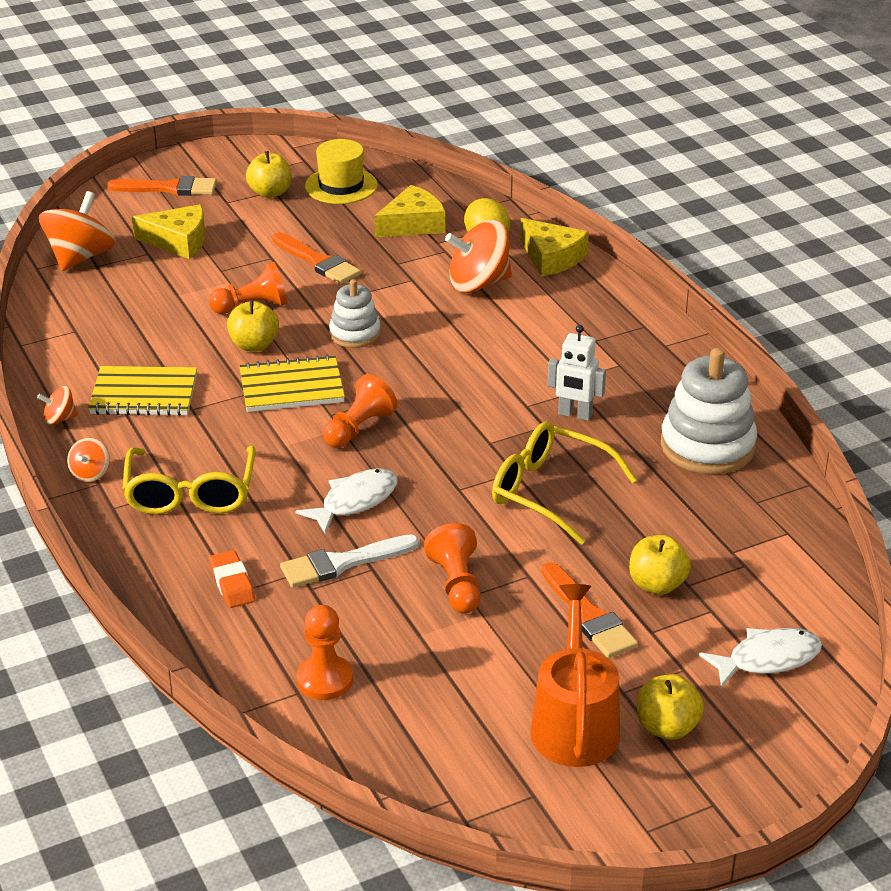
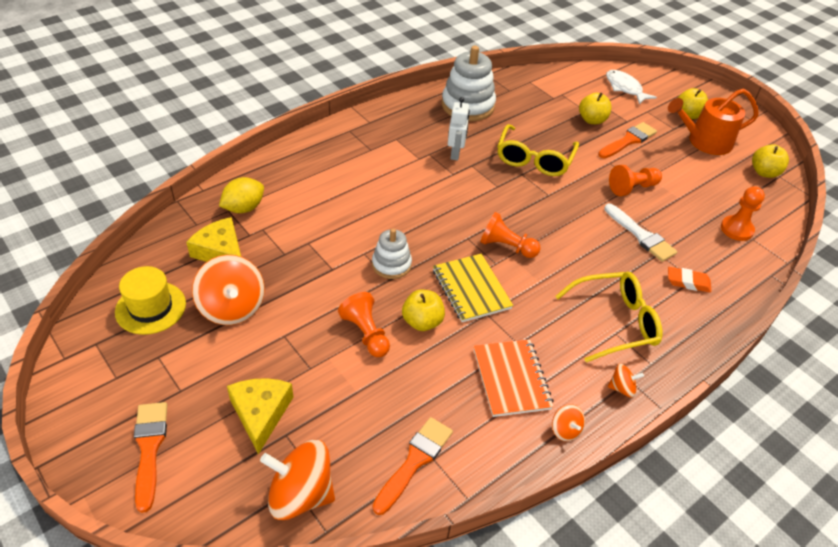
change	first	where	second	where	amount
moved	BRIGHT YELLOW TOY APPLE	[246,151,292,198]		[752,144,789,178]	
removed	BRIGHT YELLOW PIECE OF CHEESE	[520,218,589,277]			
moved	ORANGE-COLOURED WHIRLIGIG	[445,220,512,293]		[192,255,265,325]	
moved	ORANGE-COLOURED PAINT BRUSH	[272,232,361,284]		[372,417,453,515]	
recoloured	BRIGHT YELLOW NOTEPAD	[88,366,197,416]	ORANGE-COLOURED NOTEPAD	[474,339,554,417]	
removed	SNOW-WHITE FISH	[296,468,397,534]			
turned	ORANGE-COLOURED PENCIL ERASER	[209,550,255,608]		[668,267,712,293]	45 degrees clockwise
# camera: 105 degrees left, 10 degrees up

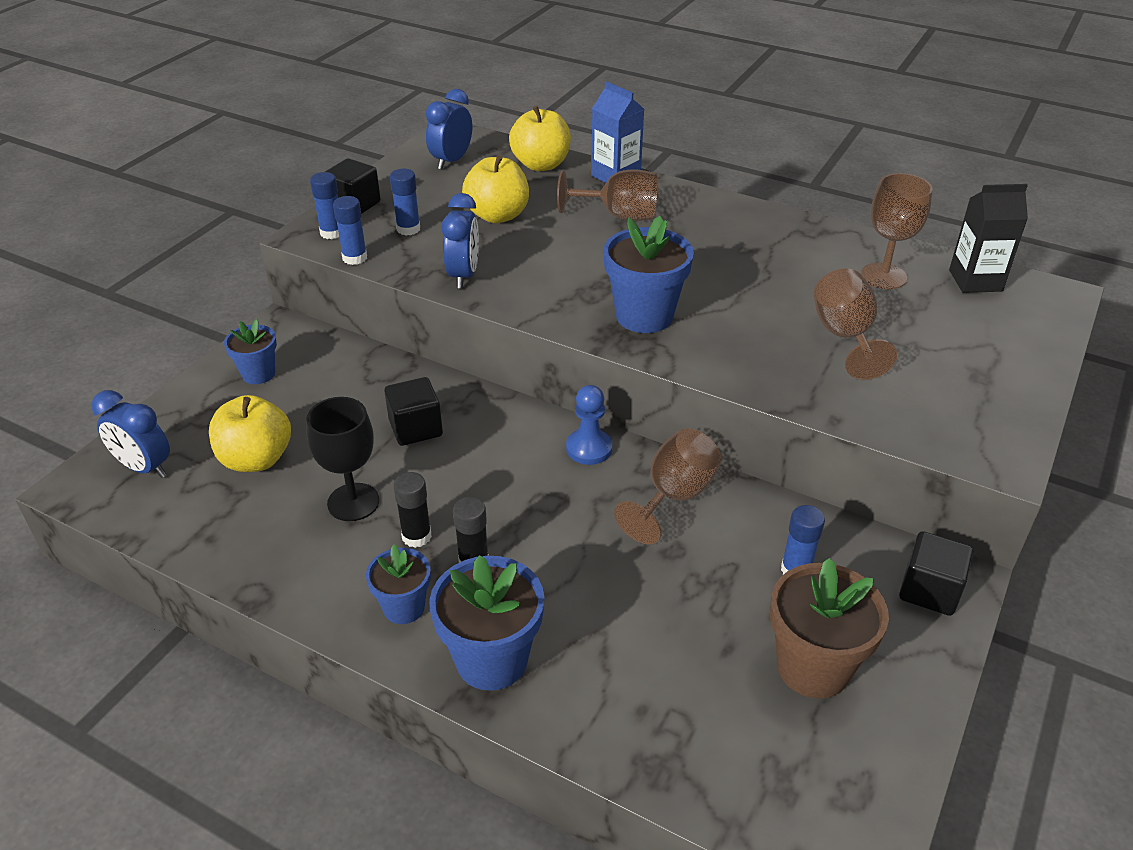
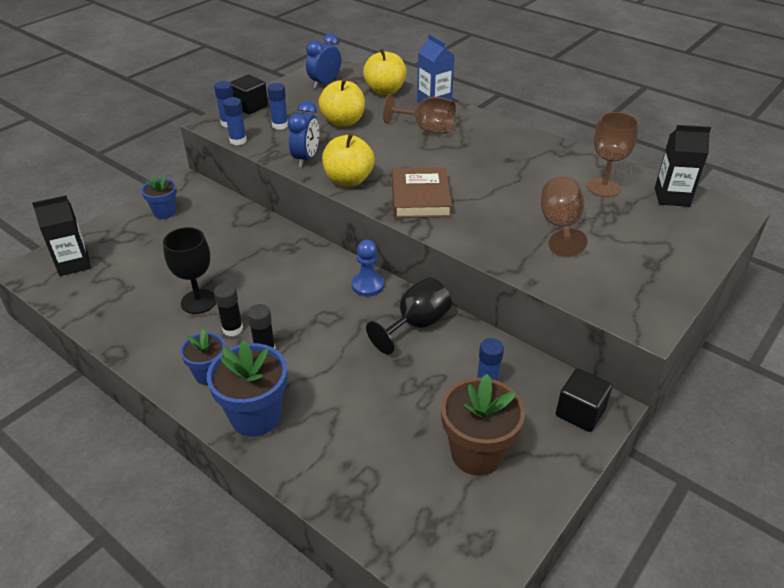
change	first	where	second	where	amount
replaced	COBALT PLANT POT	[603,216,694,333]	RUSSET HARDCOVER	[392,167,452,218]	
removed	JET-BLACK BLOCK	[384,377,443,446]			
replaced	COBALT CLOCK	[91,390,170,478]	JET-BLACK CARTON	[32,195,91,276]	
moved	BRIGHT YELLOW TOY APPLE	[209,395,291,472]		[322,133,374,186]	
recoloured	RUSSET CHALICE	[614,428,721,544]	JET-BLACK CHALICE	[366,277,452,354]	
# camera: 10 degrees right, 0 degrees up

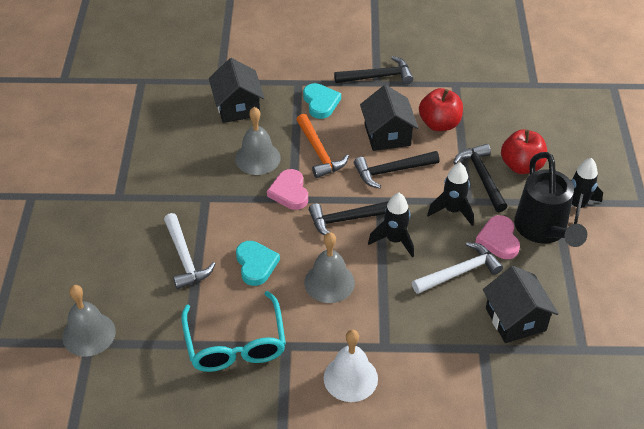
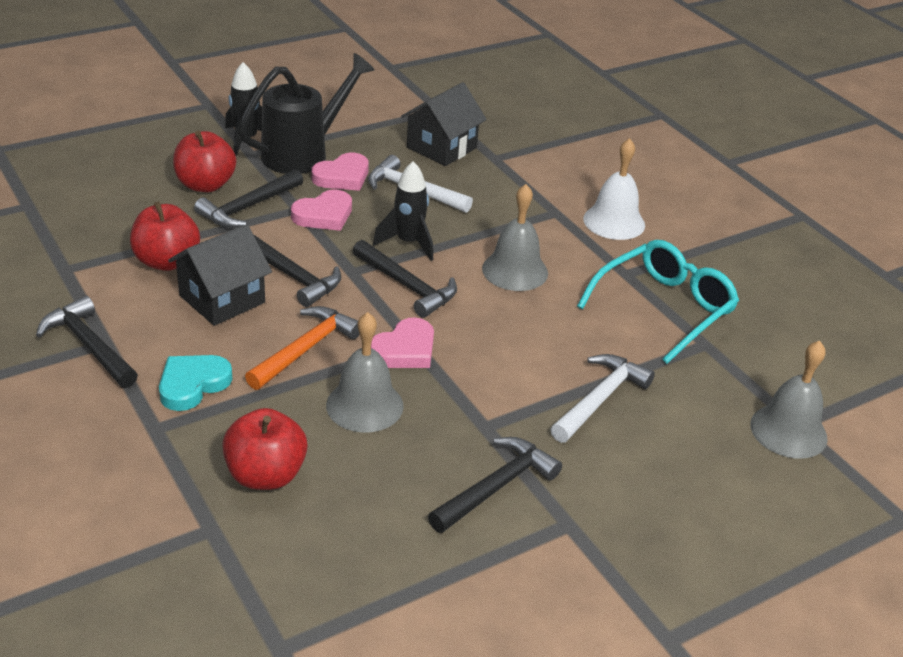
change	first	where	second	where	amount
replaced	JET-BLACK COTTAGE	[209,58,264,123]	RED TOY APPLE	[222,408,308,490]	
replaced	JET-BLACK SPACESHIP	[427,163,474,226]	ROSY HEART	[291,189,352,231]	
removed	TEAL HEART	[236,241,280,286]			
added			JET-BLACK HAMMER	[428,437,562,533]	
# camera: 125 degrees left, 10 degrees down

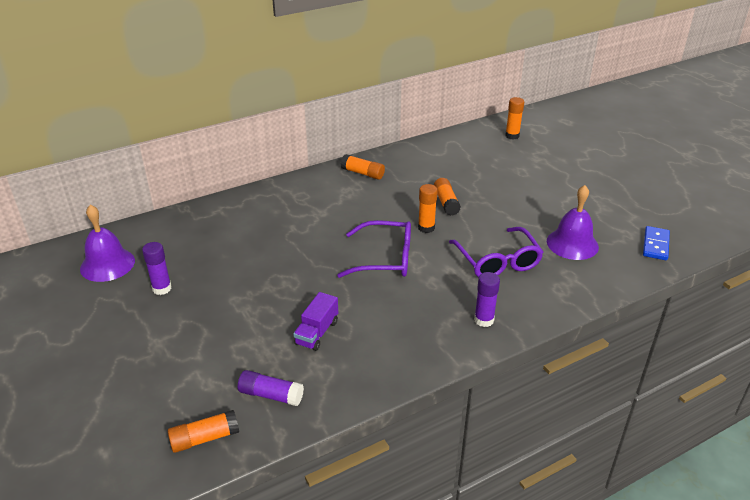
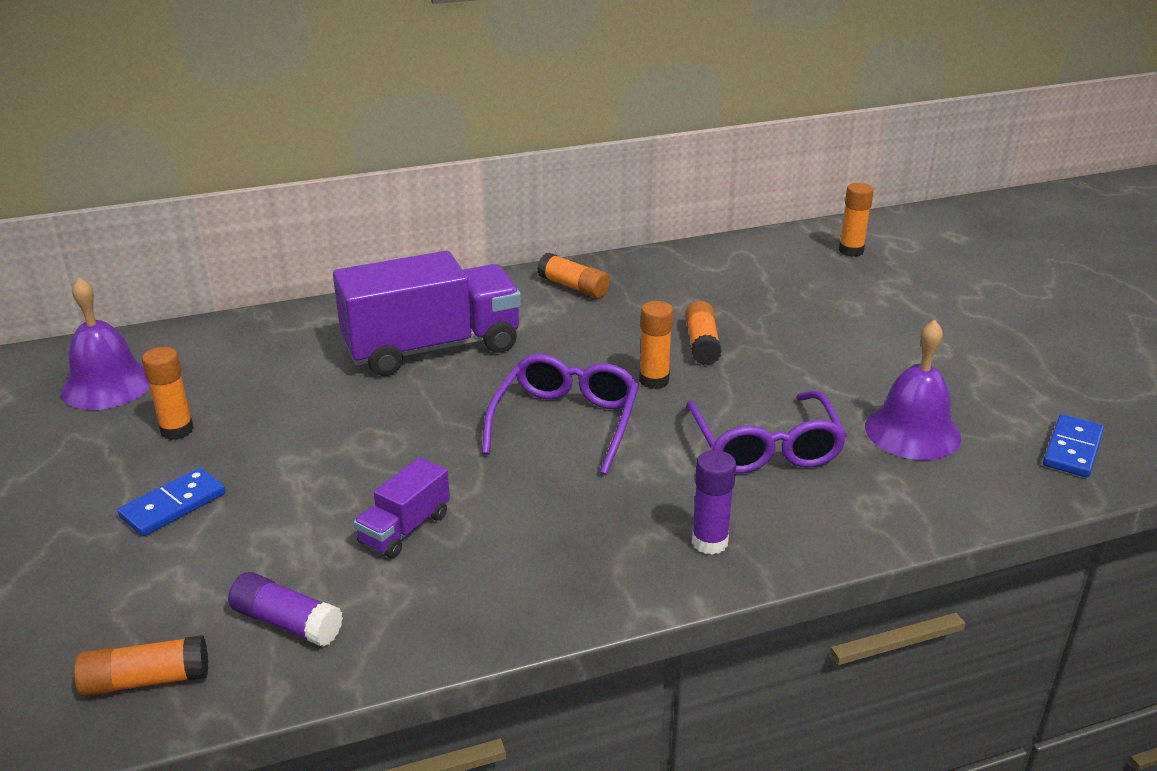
change	first	where	second	where	amount
turned	PURPLE EYEGLASSES	[337,220,411,278]		[482,354,639,475]	90 degrees counterclockwise
recoloured	PURPLE GLUE	[142,242,172,295]	ORANGE-COLOURED GLUE	[142,347,194,440]	
added			PURPLE LORRY	[333,251,521,376]	
added			COBALT DOMINO TILE	[117,468,226,536]	
# camera: 10 degrees right, 5 degrees down

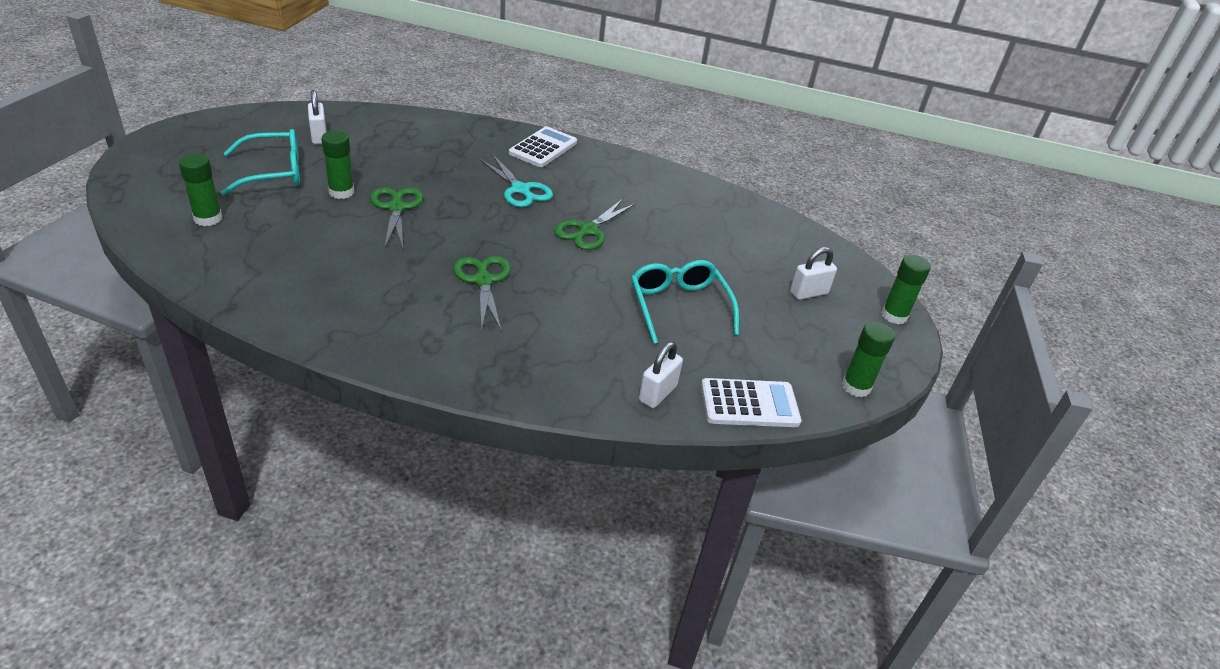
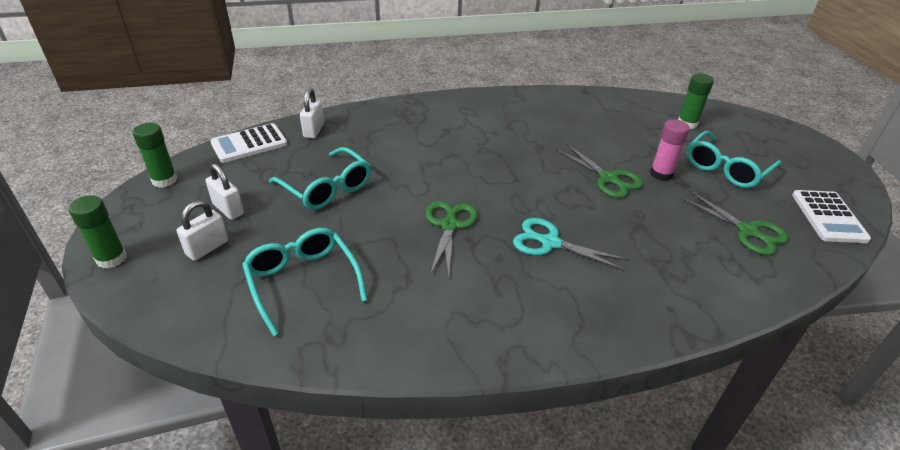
change	first	where	second	where	amount
moved	SNOW-WHITE PADLOCK	[308,90,327,144]		[205,163,244,220]	
moved	SNOW-WHITE CALCULATOR	[509,126,577,167]		[792,190,871,243]	
recoloured	GREEN GLUE	[321,131,354,199]	ROSY GLUE	[650,119,690,181]	
moved	GREEN SCISSORS	[454,256,511,330]		[680,190,789,255]	
added			TEAL EYEGLASSES	[242,228,367,336]	
# camera: 155 degrees right, 0 degrees up

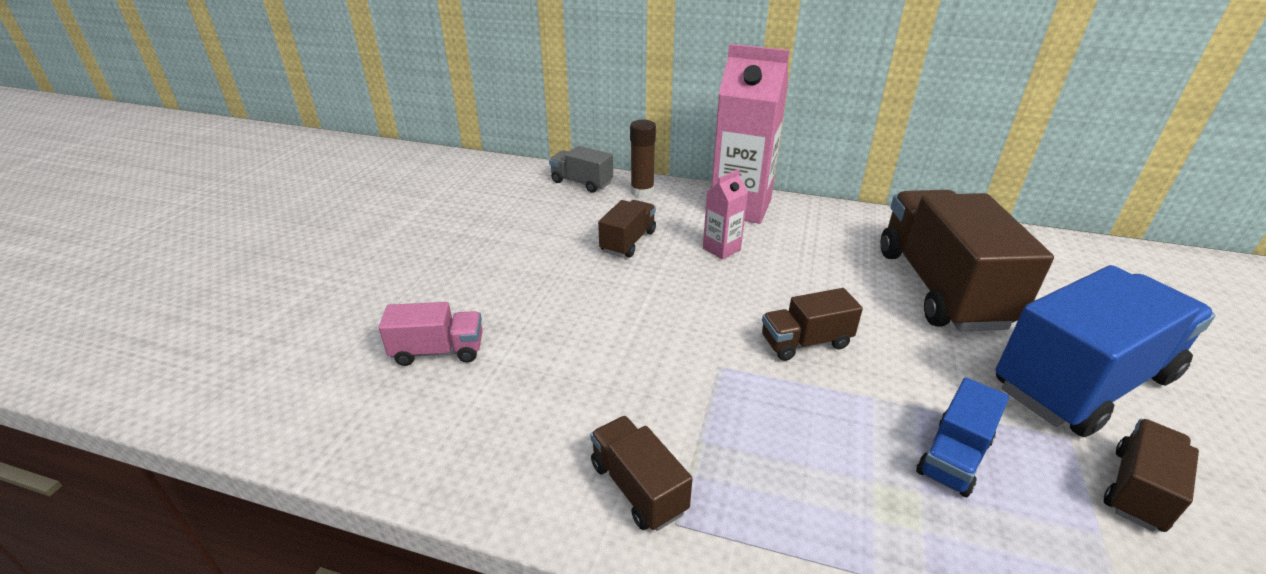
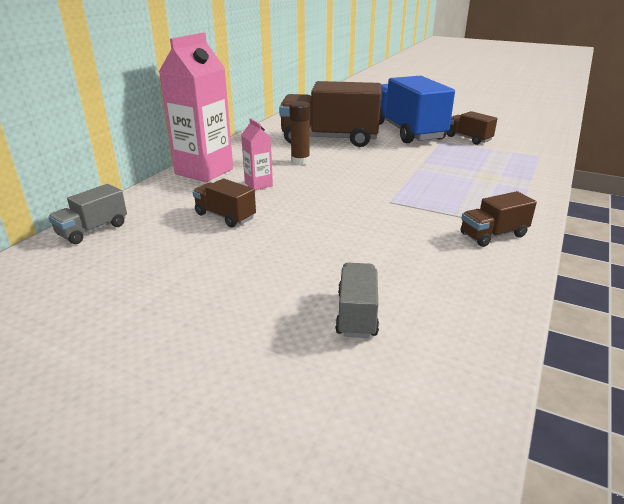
change	first	where	second	where	amount
moved	RUSSET GLUE	[630,120,656,198]		[289,101,310,165]	
removed	RUSSET LORRY	[762,288,863,361]			
recoloured	ROSY LORRY	[379,302,483,366]	GRAY LORRY	[335,263,379,338]	
removed	COBALT LORRY	[916,377,1009,497]			
# camera: 80 degrees left, 5 degrees down

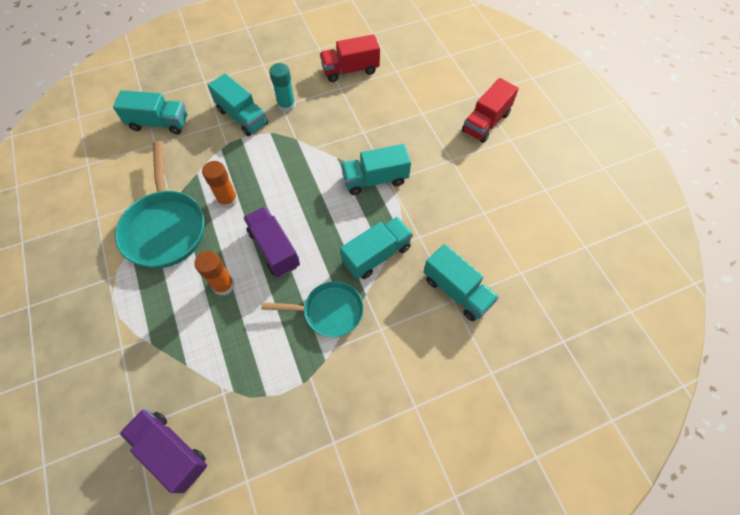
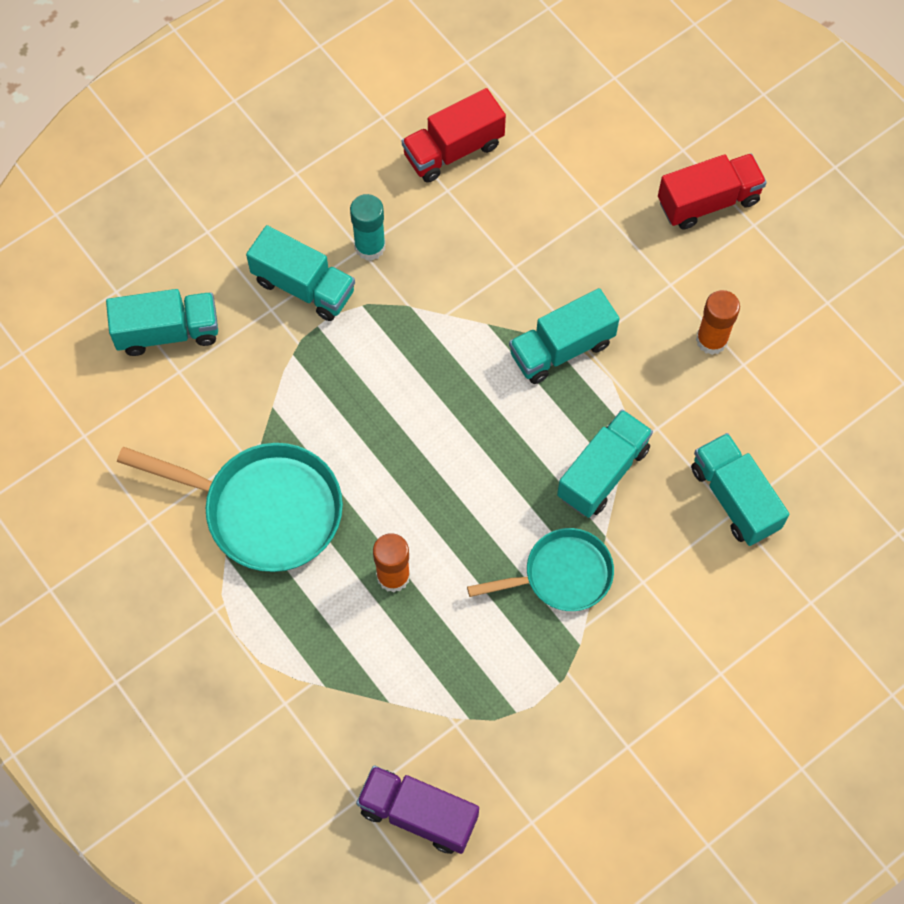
change	first	where	second	where	amount
turned	RED LORRY	[462,78,519,143]		[658,153,767,229]	135 degrees counterclockwise
turned	TEAL SKILLET	[115,141,204,268]		[117,443,343,572]	45 degrees counterclockwise
moved	ORANGE-COLOURED GLUE	[202,161,238,209]		[696,290,740,355]	
removed	PURPLE LORRY	[243,206,300,277]			
turned	TEAL LORRY	[423,244,499,321]		[691,433,789,546]	150 degrees counterclockwise
# camera: 15 degrees left, 5 degrees up

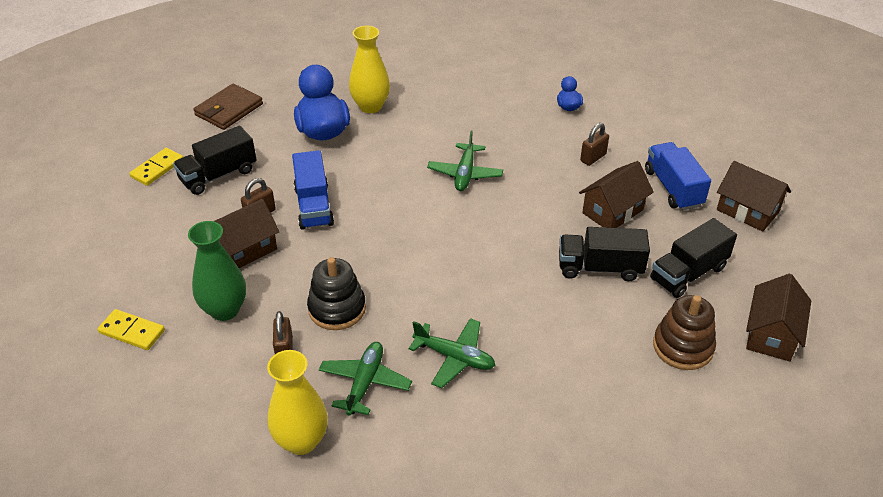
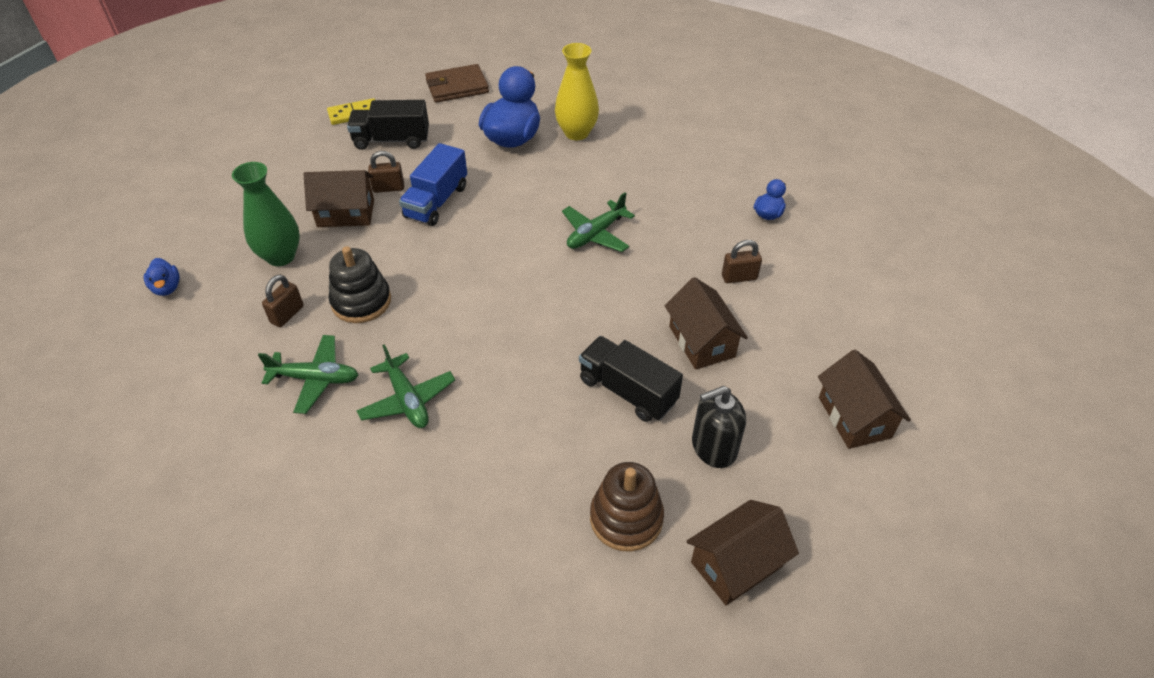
change	first	where	second	where	amount
removed	COBALT LORRY	[645,142,711,210]			
turned	RUSSET COTTAGE	[579,161,654,228]		[665,277,748,370]	75 degrees clockwise
replaced	JET-BLACK LORRY	[650,218,737,298]	JET-BLACK PUMP BOTTLE	[692,386,746,468]	
removed	BRIGHT YELLOW DOMINO TILE	[97,309,165,350]			
turned	GREEN TOY PLANE	[319,342,412,416]		[258,335,358,414]	45 degrees clockwise
removed	BRIGHT YELLOW FLOWER VASE	[267,350,328,455]			
added			COBALT DUCK	[144,258,180,296]	
# camera: 35 degrees right, 5 degrees up

